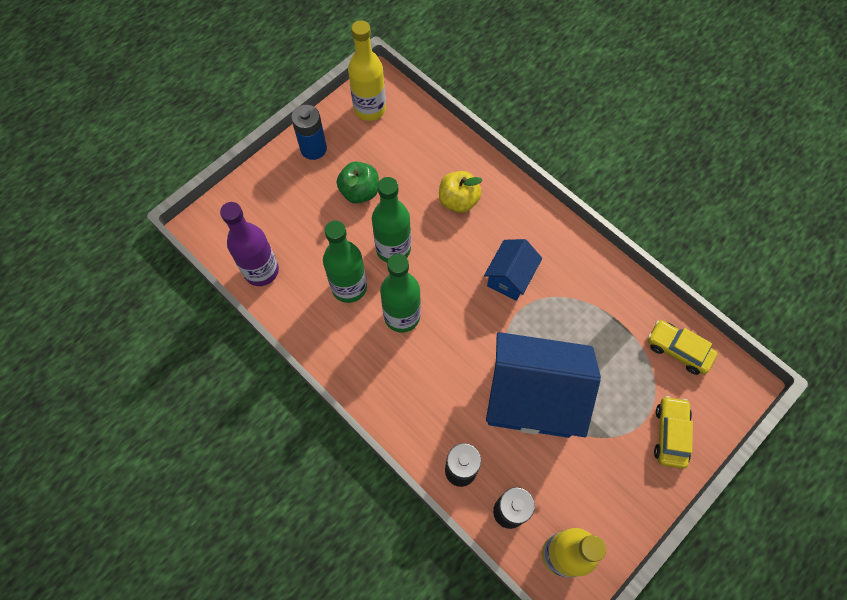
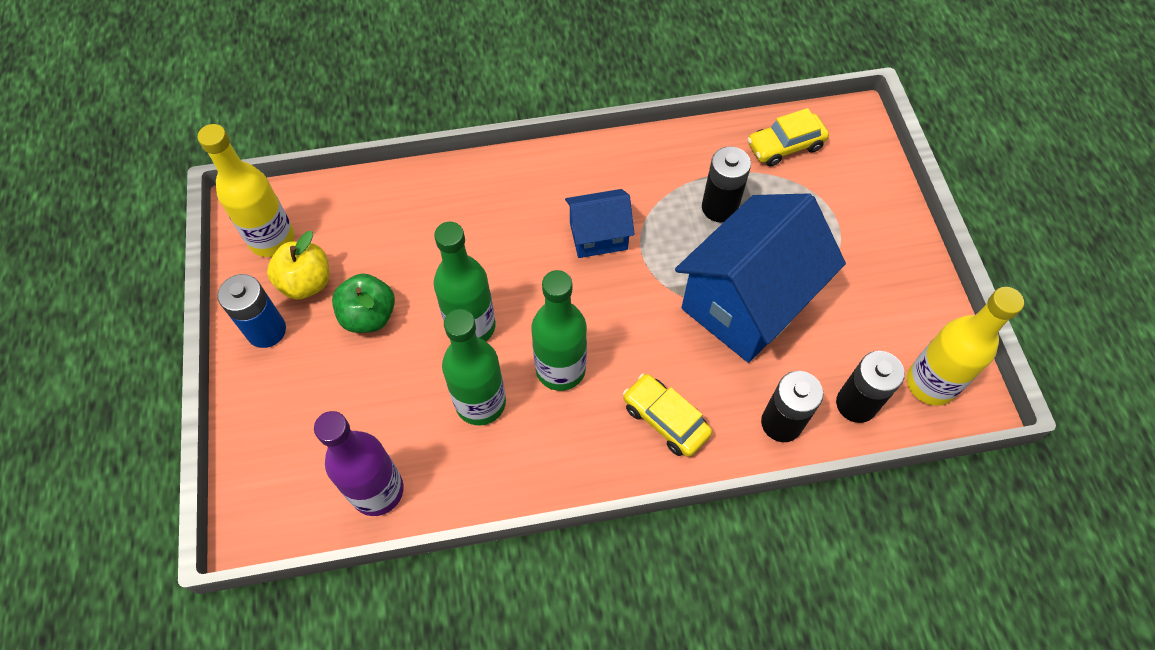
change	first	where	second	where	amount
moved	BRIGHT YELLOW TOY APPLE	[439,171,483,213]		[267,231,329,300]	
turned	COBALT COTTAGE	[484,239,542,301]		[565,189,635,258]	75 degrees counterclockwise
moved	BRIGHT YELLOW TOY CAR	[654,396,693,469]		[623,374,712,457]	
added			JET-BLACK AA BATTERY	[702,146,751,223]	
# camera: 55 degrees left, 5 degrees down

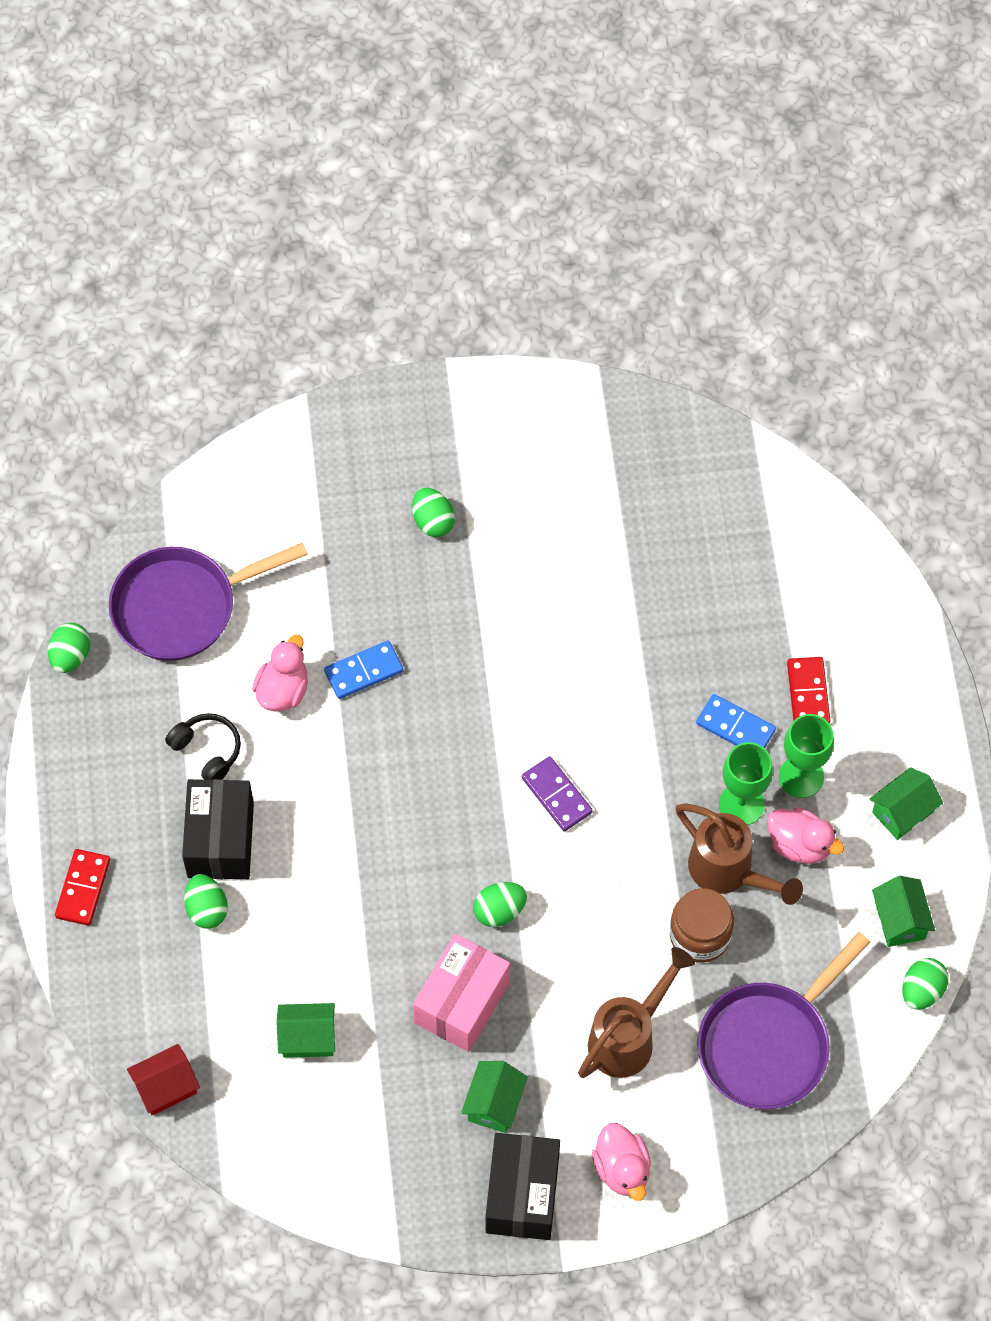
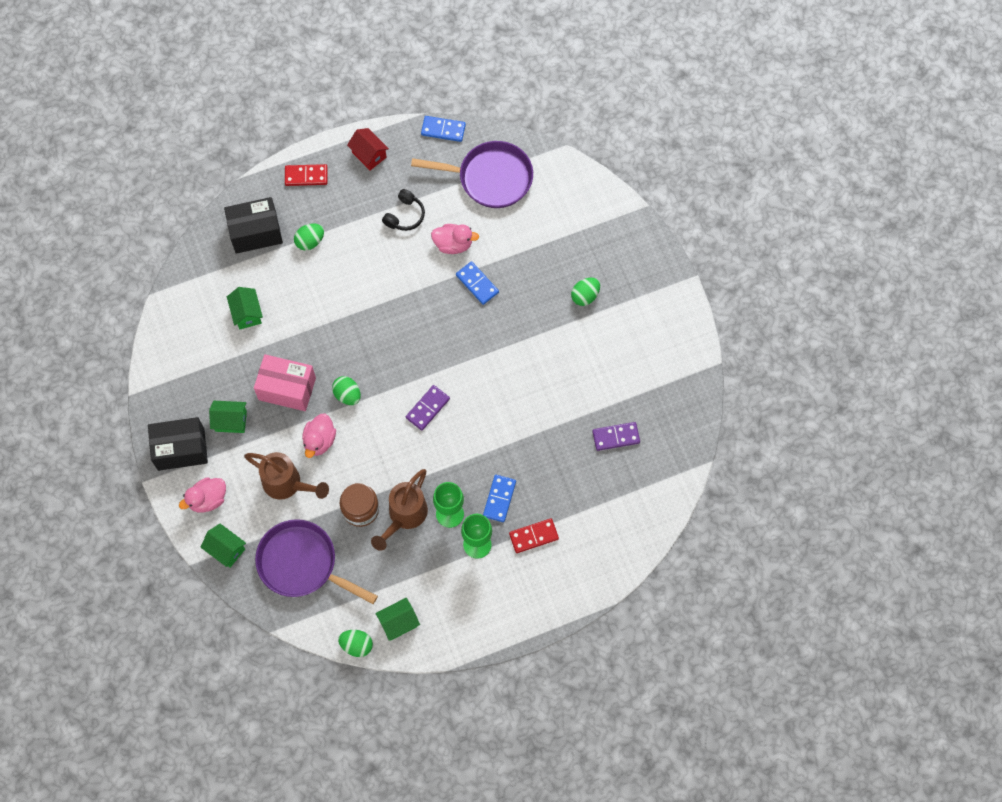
change	first	where	second	where	amount
turned	PURPLE SKILLET	[109,542,308,661]		[411,141,533,208]	135 degrees clockwise
replaced	GREEN EGG	[48,623,91,673]	COBALT DOMINO TILE	[421,116,466,142]	
moved	GREEN COTTAGE	[870,767,943,840]		[201,524,246,568]	
moved	JET-BLACK PACKAGE	[182,779,254,879]		[224,197,283,254]	
moved	ROSY DUCK	[767,807,844,864]		[302,414,336,458]	
moved	RED COTTAGE	[127,1044,200,1115]		[347,128,389,170]	
added			PURPLE DOMINO TILE	[592,422,640,451]	
# camera: 75 degrees right, 5 degrees up

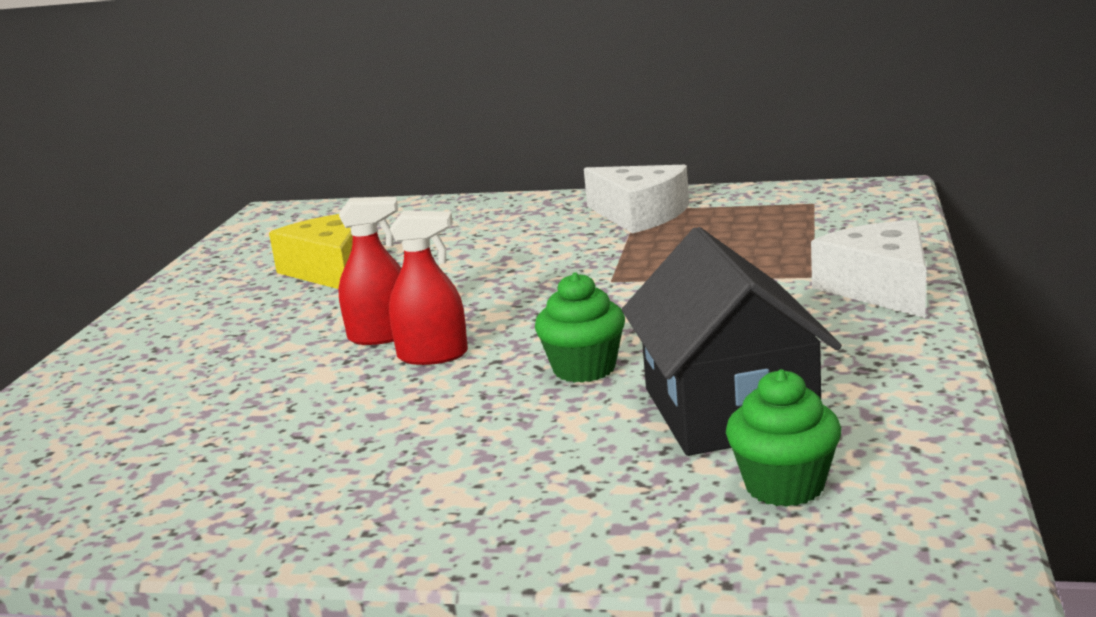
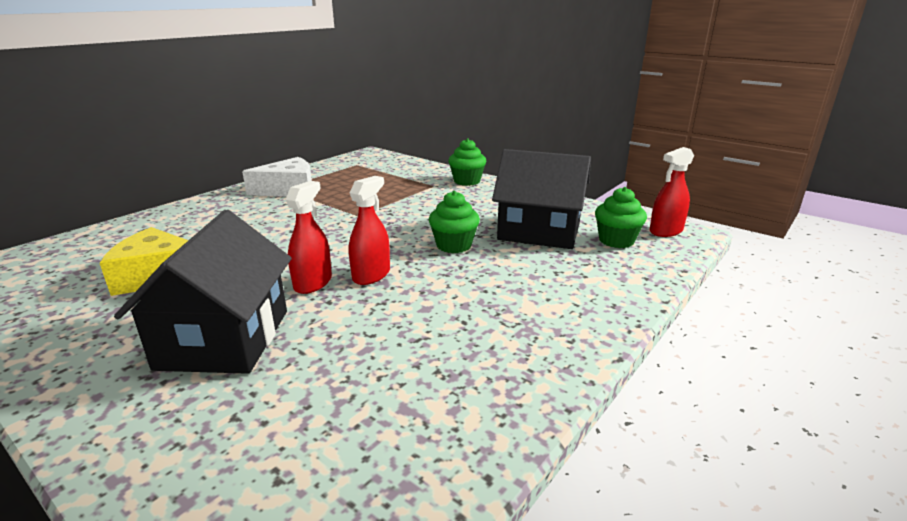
change	first	where	second	where	amount
replaced	SNOW-WHITE PIECE OF CHEESE	[811,220,926,318]	GREEN FAIRY CAKE	[448,138,486,186]	
added			RED SPRAYER	[649,147,694,237]	
added			JET-BLACK COTTAGE	[114,210,292,374]	
# camera: 65 degrees left, 5 degrees up

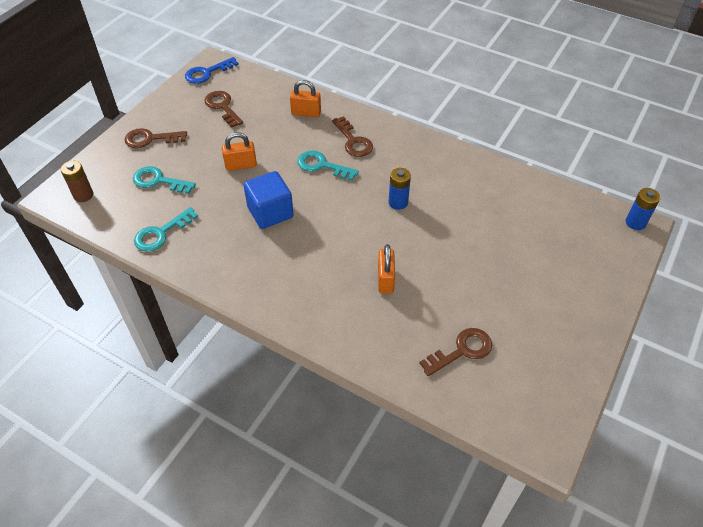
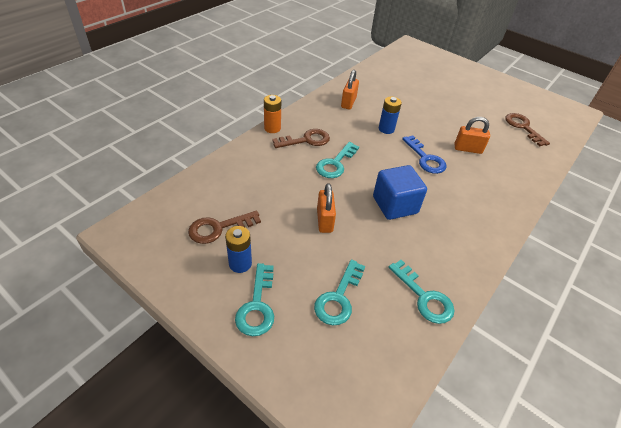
change	first	where	second	where	amount
moved	COBALT KEY	[185,57,239,84]		[402,135,447,174]	
moved	ORANGE-COLOURED PADLOCK	[290,80,321,117]		[341,70,359,109]	
recoloured	RUSSET KEY	[125,128,187,148]	TEAL KEY	[235,263,274,336]	
removed	RUSSET AA BATTERY	[61,161,93,202]			
moved	COBALT AA BATTERY	[626,188,661,230]		[225,226,252,273]	
added			ORANGE-COLOURED AA BATTERY	[264,95,281,133]	
# camera: 85 degrees left, 5 degrees down

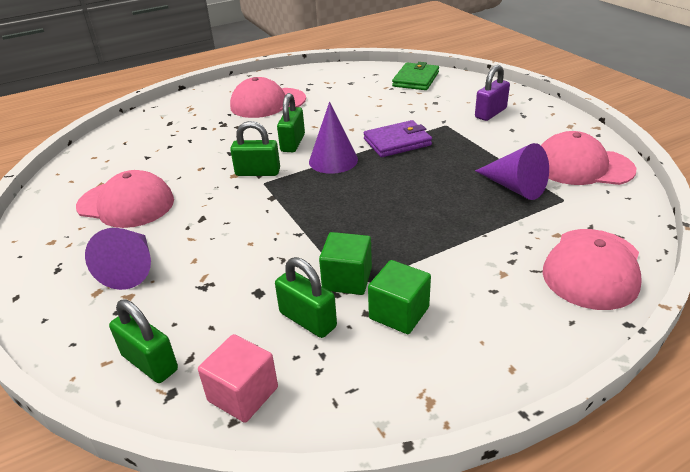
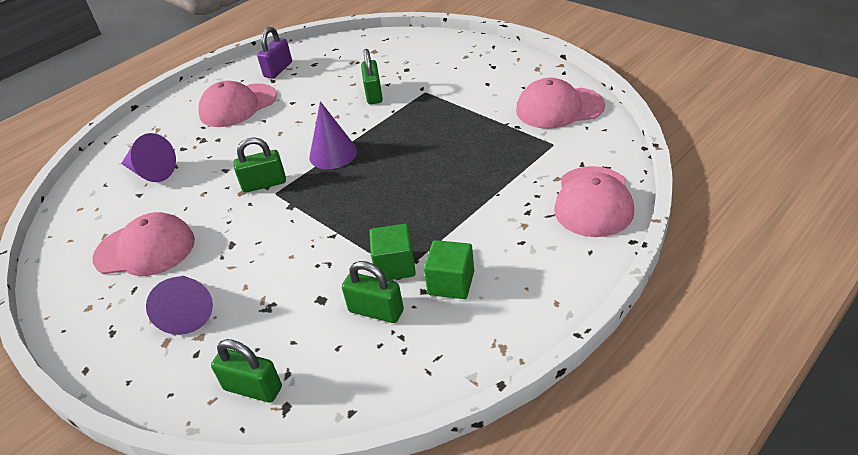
change	first	where	second	where	amount
removed	GREEN CARD WALLET	[392,62,439,90]			
moved	PURPLE PADLOCK	[475,65,510,121]		[257,27,292,79]	
moved	GREEN PADLOCK	[277,93,305,152]		[361,49,383,104]	
removed	PURPLE CARD WALLET	[364,120,432,157]			
moved	PURPLE CONE SHAPE	[475,143,549,200]		[121,133,176,182]	
removed	ROSY BLOCK	[198,334,278,423]			
# camera: 15 degrees left, 5 degrees up

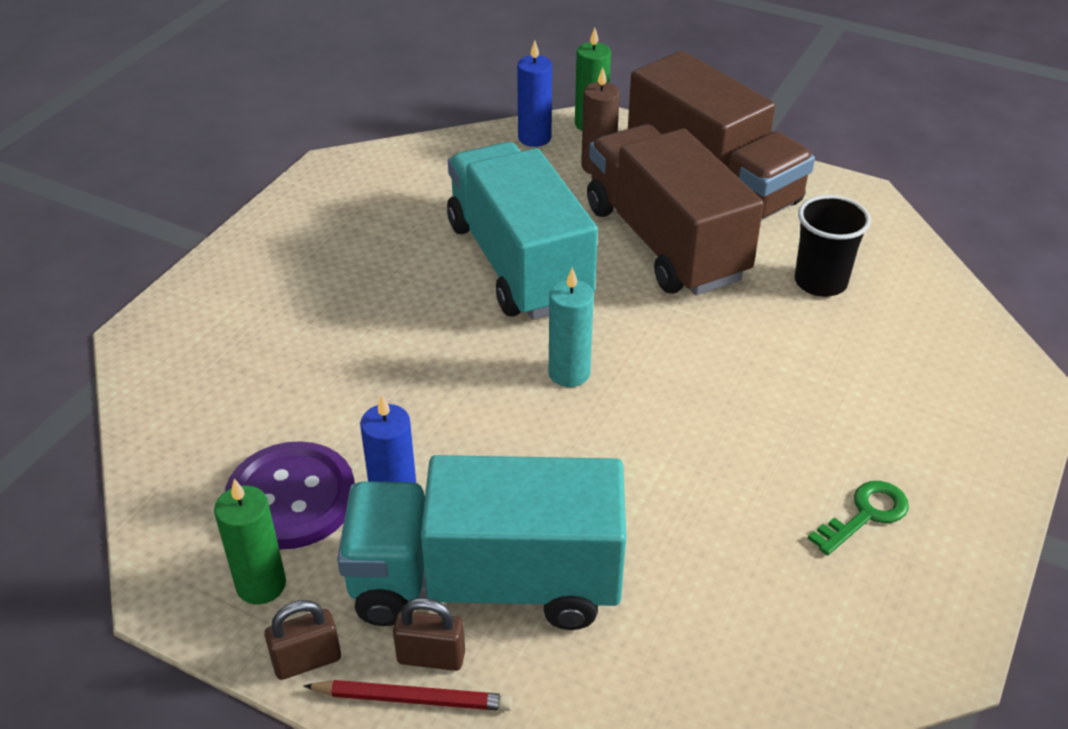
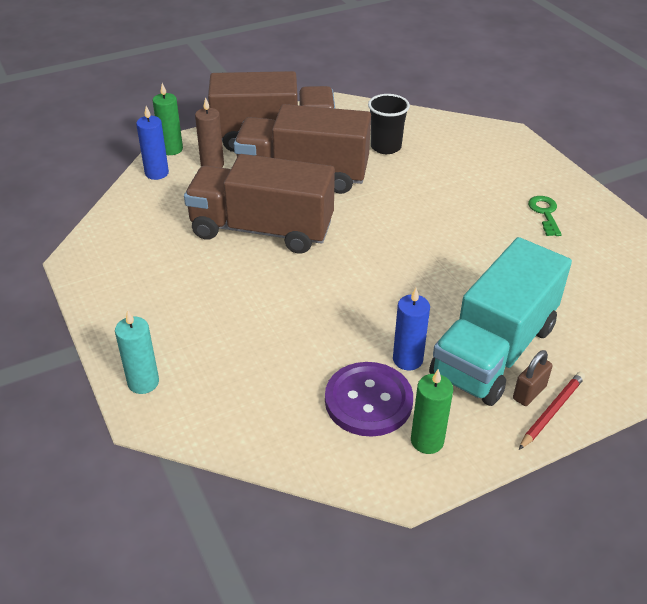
change	first	where	second	where	amount
recoloured	TEAL LORRY	[447,142,598,320]	RUSSET LORRY	[184,154,335,254]	
moved	TEAL PILLAR CANDLE	[549,267,594,387]		[115,310,159,394]	
removed	RUSSET PADLOCK	[265,600,341,680]			
# camera: 55 degrees left, 0 degrees up

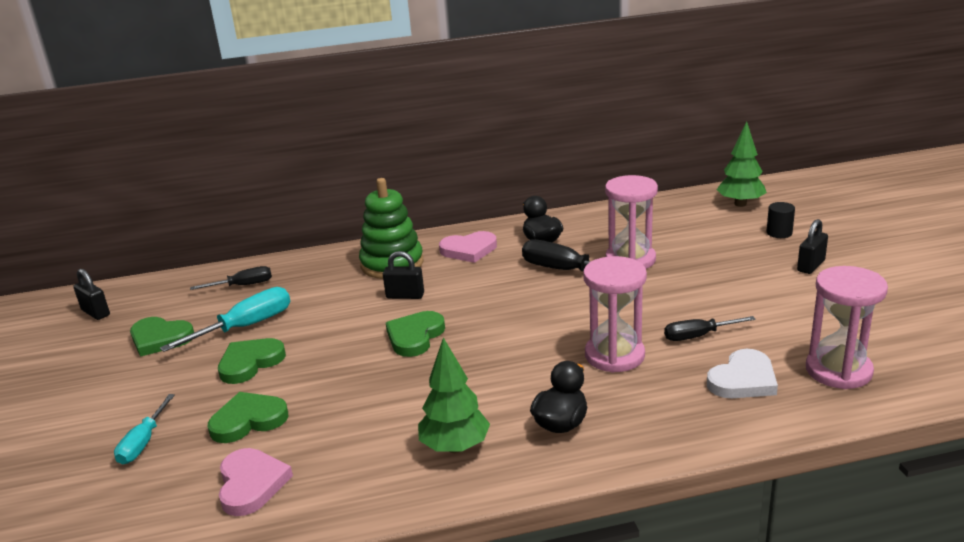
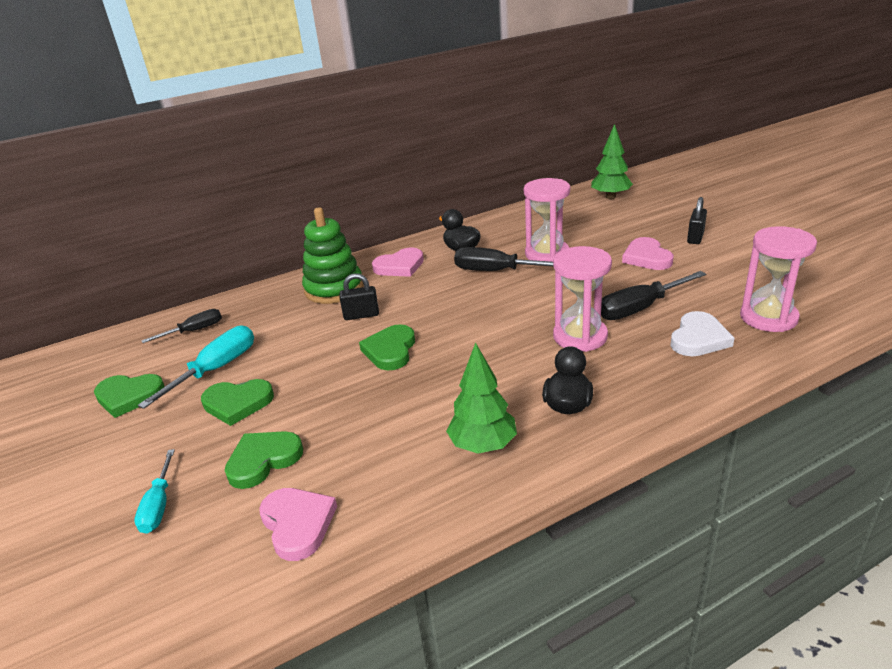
change	first	where	second	where	amount
removed	JET-BLACK CYLINDER	[767,202,795,238]			
removed	JET-BLACK PADLOCK	[73,269,110,320]			
resized	JET-BLACK FLAT SCREWDRIVER	[664,316,756,341]		[601,271,706,320]	x1.57
turned	GREEN HEART	[218,338,286,384]		[201,379,274,426]	120 degrees counterclockwise
added			ROSY HEART	[622,237,674,270]	
# camera: 15 degrees left, 5 degrees up

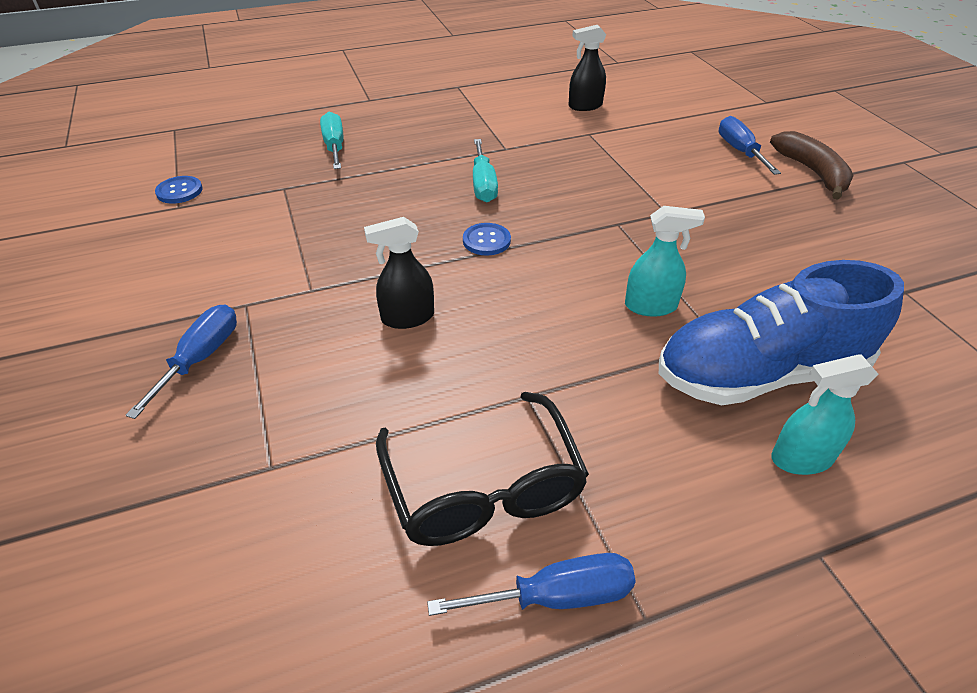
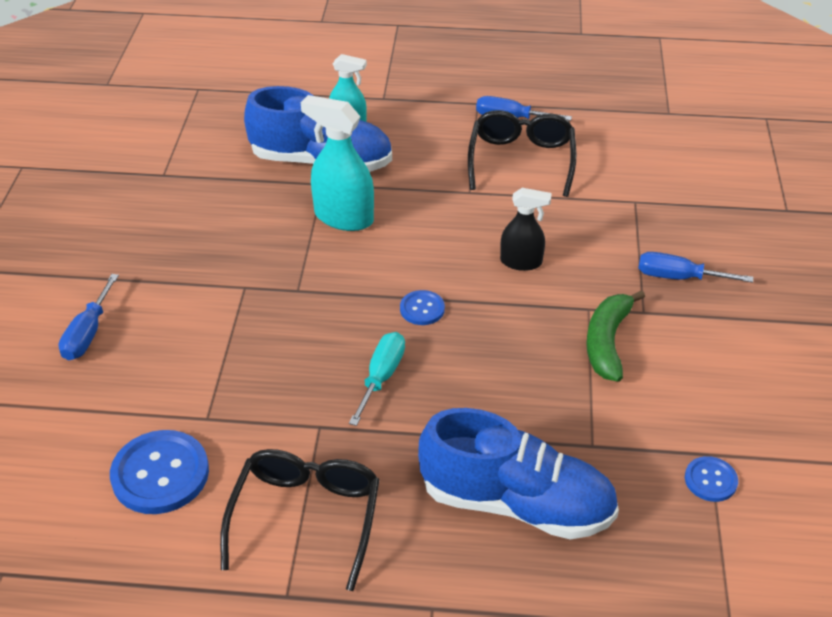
change	first	where	second	where	amount
replaced	JET-BLACK SPRAYER	[569,25,606,111]	COBALT SEWING BUTTON	[110,430,209,514]	
replaced	TEAL FLAT SCREWDRIVER	[320,112,343,169]	COBALT SNEAKER	[418,408,619,539]	
removed	RUSSET BANANA	[770,131,854,200]			
resized	TEAL SPRAYER	[625,206,705,317]		[301,95,374,231]	x1.58
turned	COBALT FLAT SCREWDRIVER	[125,305,237,419]		[638,252,753,283]	60 degrees clockwise
added			GREEN BANANA	[586,290,645,382]	
added			JET-BLACK EYEGLASSES	[220,449,380,591]	
# camera: 155 degrees left, 0 degrees up

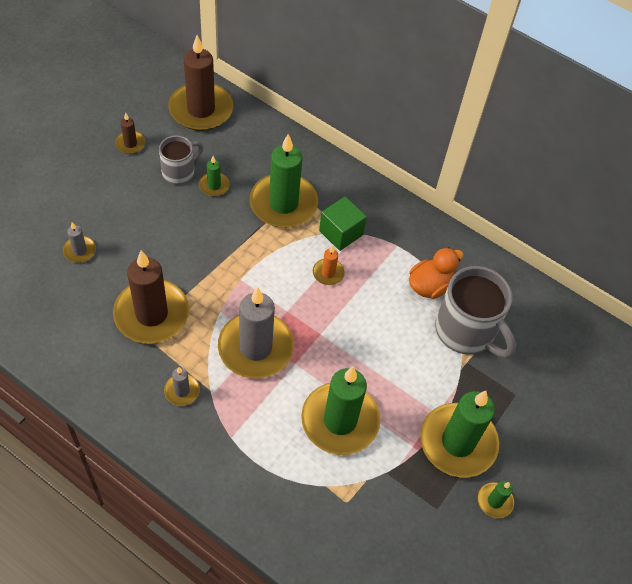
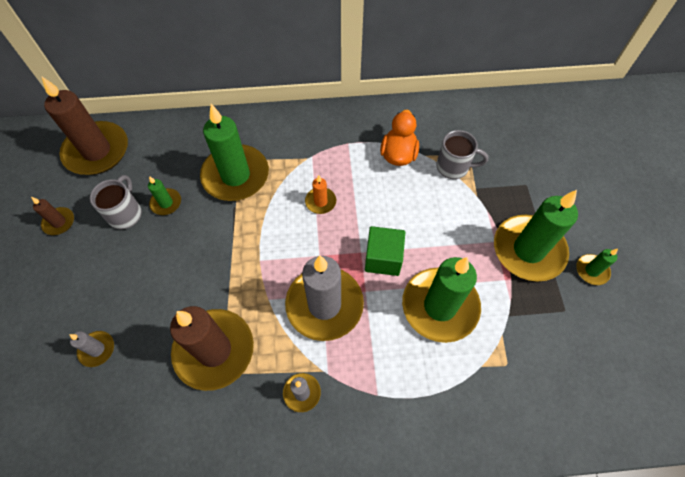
change	first	where	second	where	amount
moved	GREEN BLOCK	[319,197,367,251]		[365,226,405,276]	
resized	GRAY MUG	[435,266,516,358]		[436,130,488,179]	x0.58
# camera: 35 degrees left, 5 degrees up

